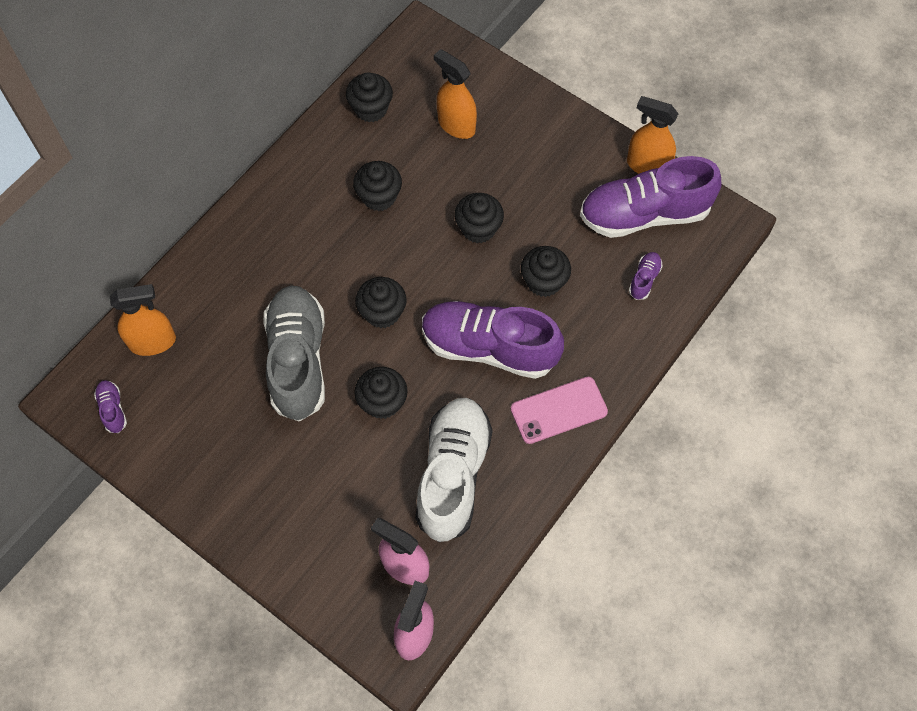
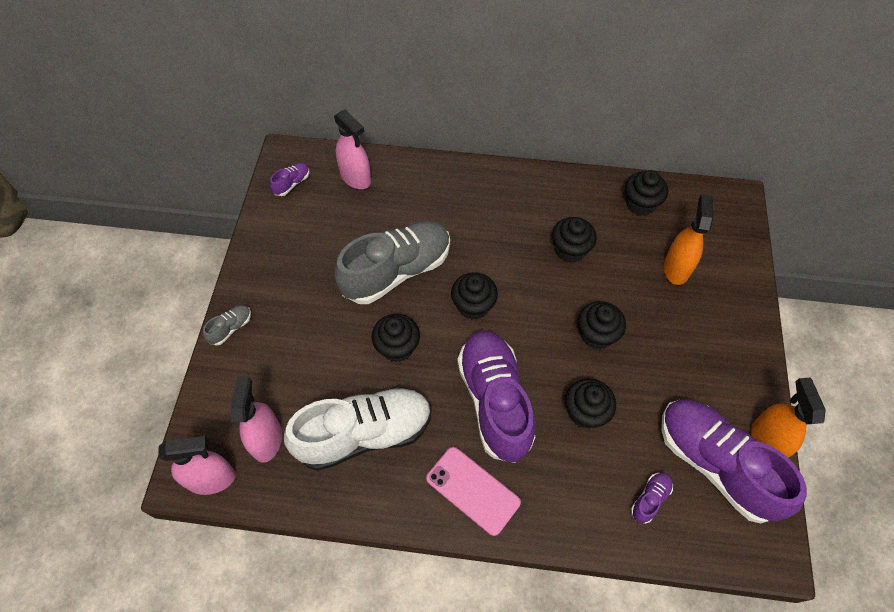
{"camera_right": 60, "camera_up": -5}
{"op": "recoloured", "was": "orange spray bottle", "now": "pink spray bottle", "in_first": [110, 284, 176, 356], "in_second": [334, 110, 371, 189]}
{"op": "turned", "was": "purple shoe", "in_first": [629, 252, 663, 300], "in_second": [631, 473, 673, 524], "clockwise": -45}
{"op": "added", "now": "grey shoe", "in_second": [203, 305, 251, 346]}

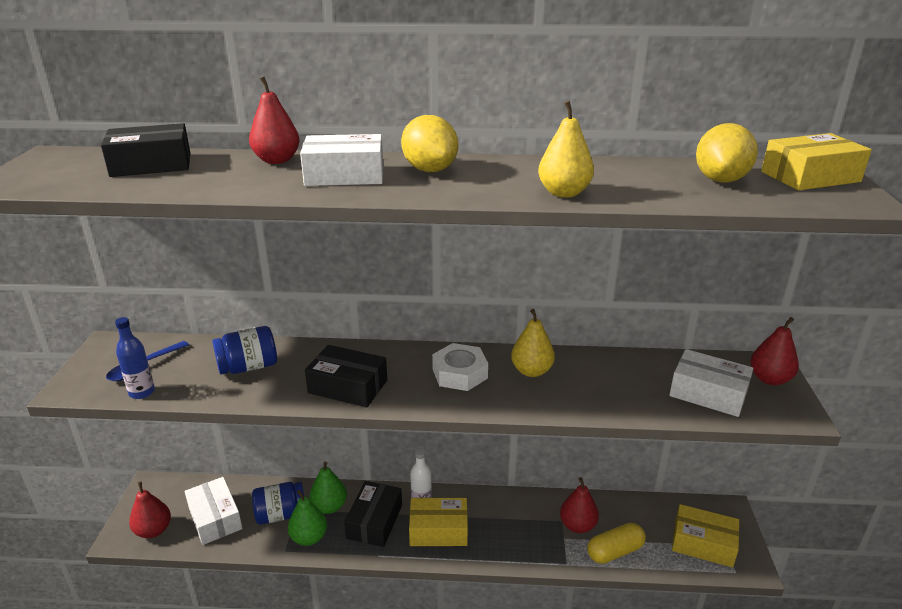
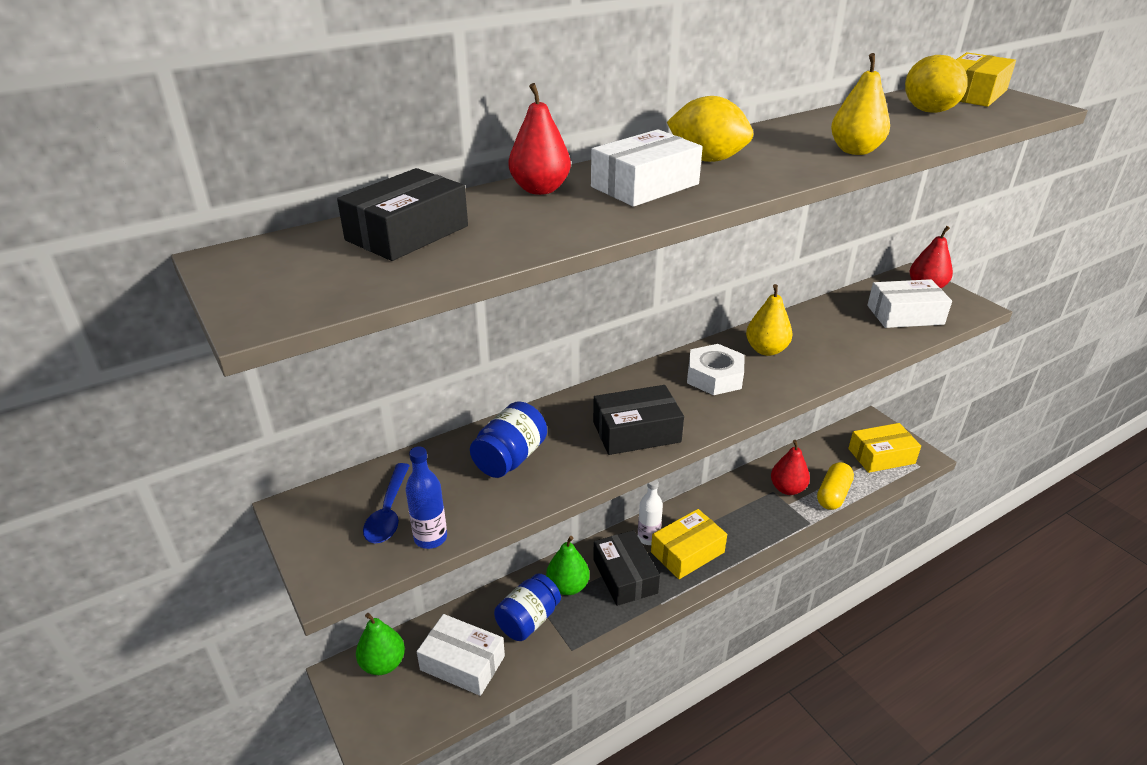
{"camera_right": -35, "camera_up": 5}
{"op": "removed", "was": "red pear", "in_first": [129, 481, 171, 538]}
{"op": "moved", "was": "green pear", "in_first": [288, 490, 327, 546], "in_second": [356, 613, 405, 675]}

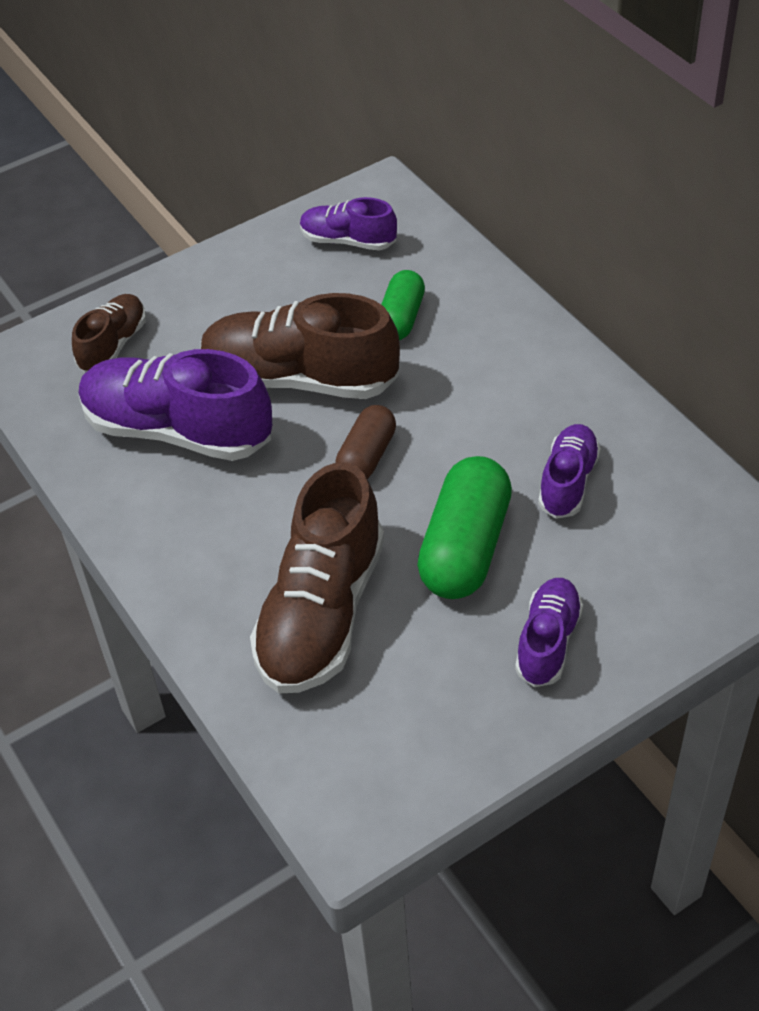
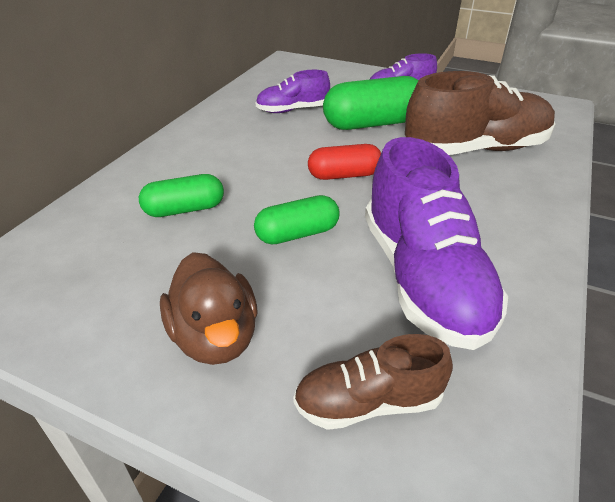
{"camera_right": -125, "camera_up": -10}
{"op": "replaced", "was": "brown shoe", "now": "green capsule", "in_first": [201, 293, 400, 399], "in_second": [254, 195, 339, 245]}
{"op": "removed", "was": "purple shoe", "in_first": [300, 197, 397, 250]}
{"op": "recoloured", "was": "brown capsule", "now": "red capsule", "in_first": [335, 405, 396, 479], "in_second": [308, 144, 381, 180]}
{"op": "added", "now": "brown duck", "in_second": [160, 252, 258, 365]}

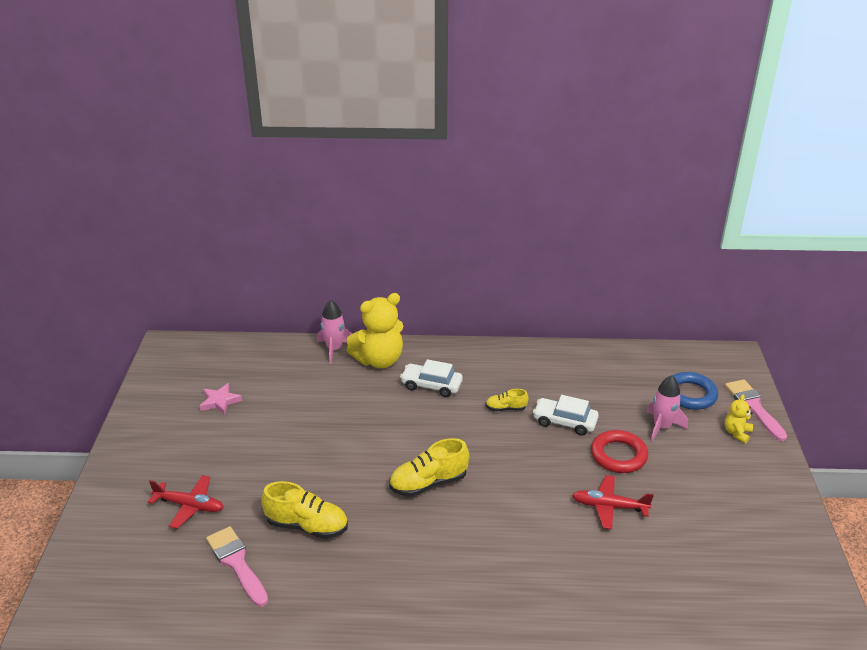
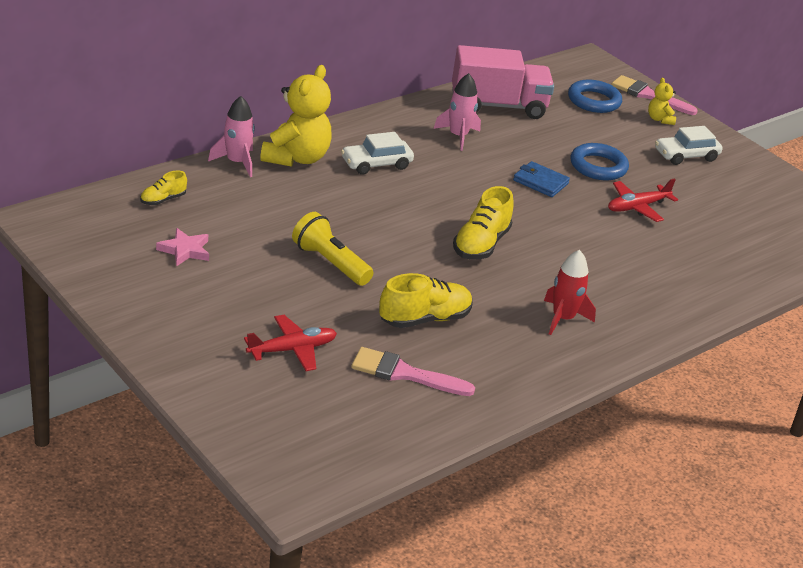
{"camera_right": -45, "camera_up": 0}
{"op": "moved", "was": "yellow shoe", "in_first": [485, 389, 529, 411], "in_second": [140, 170, 187, 205]}
{"op": "moved", "was": "white car", "in_first": [533, 395, 599, 436], "in_second": [655, 126, 723, 165]}
{"op": "recoloured", "was": "red ring", "now": "blue ring", "in_first": [591, 430, 648, 473], "in_second": [570, 143, 629, 180]}
{"op": "moved", "was": "pink rocket", "in_first": [647, 375, 688, 442], "in_second": [434, 73, 481, 151]}
{"op": "added", "now": "yellow flashlight", "in_second": [292, 212, 374, 286]}
{"op": "added", "now": "pink truck", "in_second": [452, 45, 554, 119]}
{"op": "added", "now": "blue wallet", "in_second": [513, 161, 570, 197]}
{"op": "added", "now": "red rocket", "in_second": [544, 250, 596, 335]}

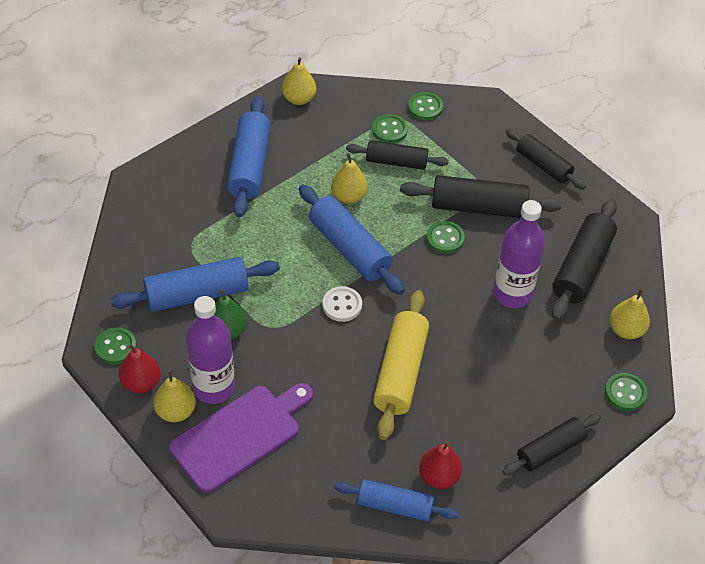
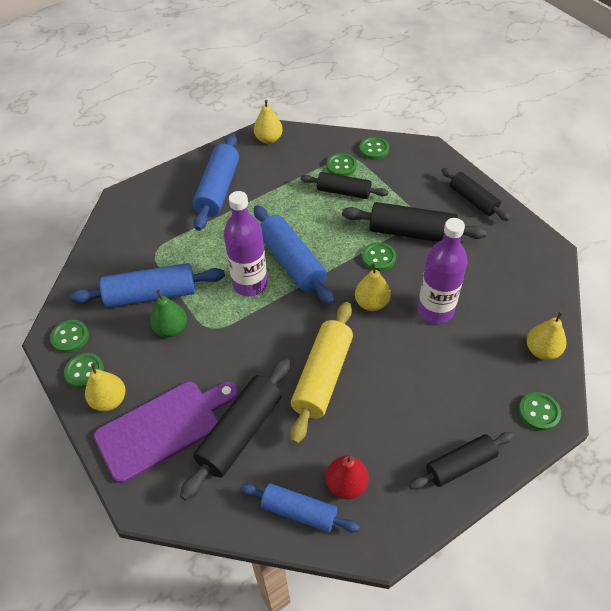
{"camera_right": 10, "camera_up": 0}
{"op": "replaced", "was": "red pear", "now": "green button", "in_first": [119, 344, 161, 393], "in_second": [64, 353, 104, 388]}
{"op": "moved", "was": "purple bottle", "in_first": [186, 296, 235, 404], "in_second": [224, 191, 267, 296]}
{"op": "removed", "was": "white button", "in_first": [323, 286, 362, 322]}
{"op": "moved", "was": "yellow pear", "in_first": [331, 153, 368, 204], "in_second": [355, 263, 391, 311]}
{"op": "moved", "was": "black rolling pin", "in_first": [551, 199, 617, 321], "in_second": [180, 358, 291, 501]}

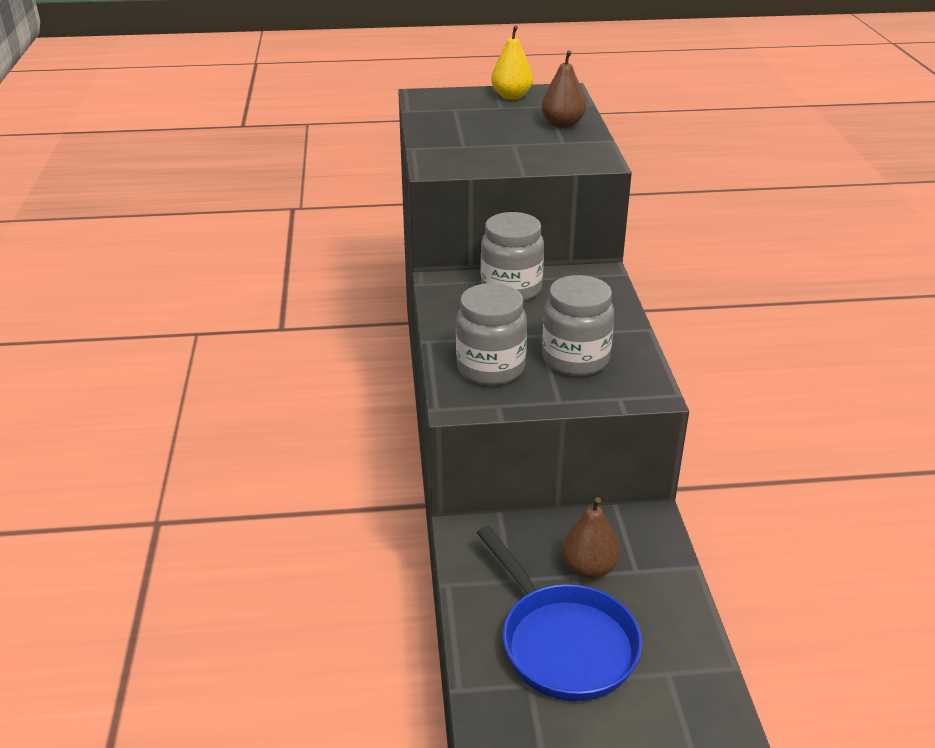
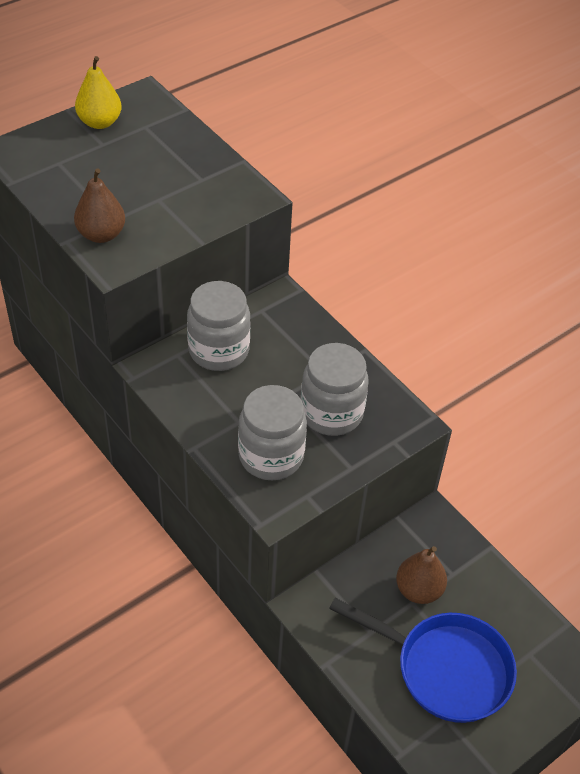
{"camera_right": -35, "camera_up": 15}
{"op": "moved", "was": "brown pear", "in_first": [542, 50, 586, 128], "in_second": [74, 168, 125, 243]}

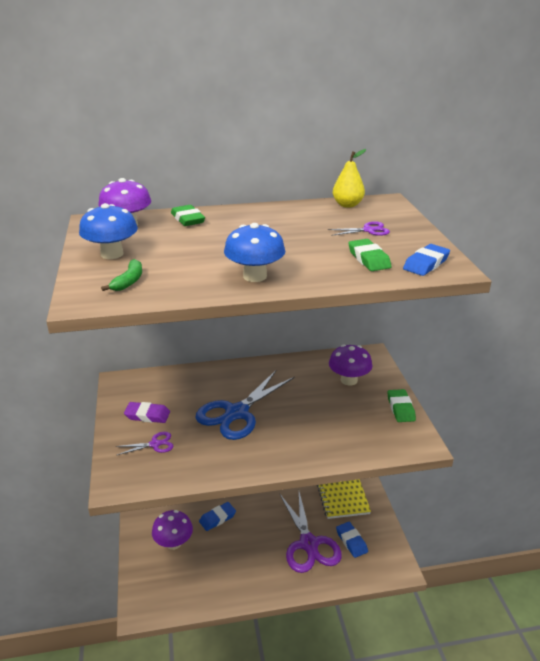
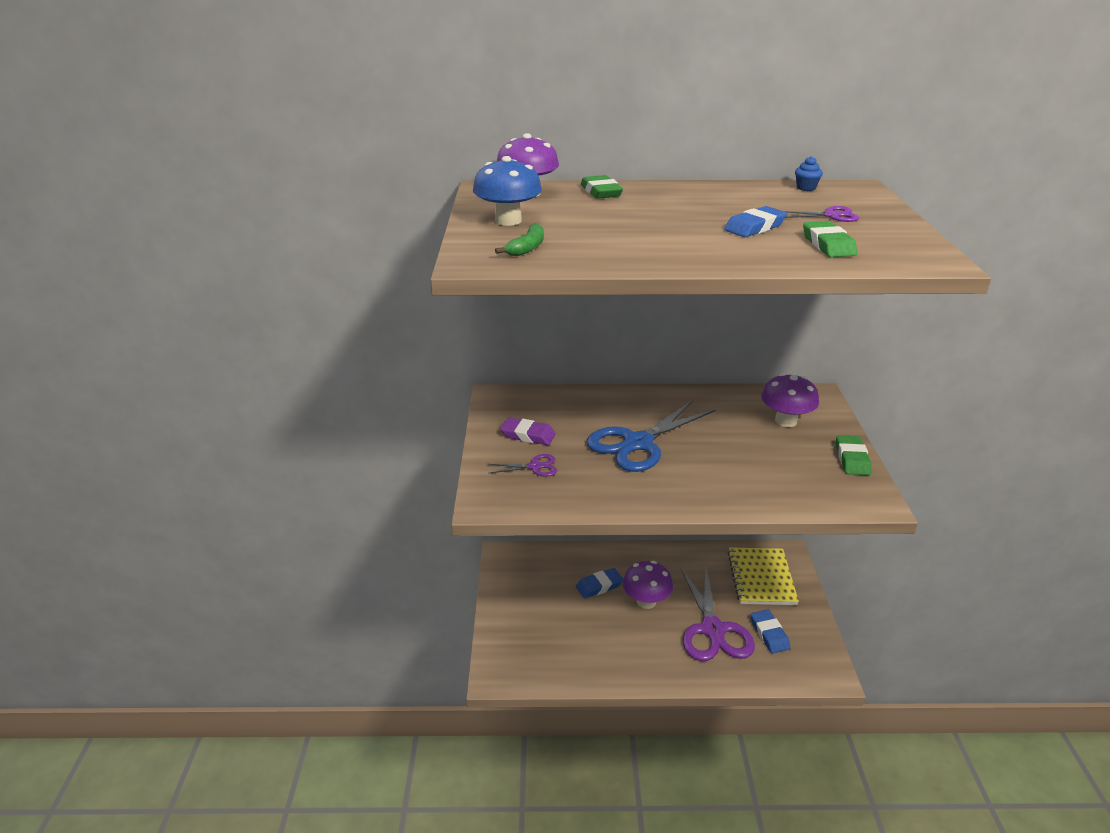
{"camera_right": 10, "camera_up": 0}
{"op": "moved", "was": "purple mushroom", "in_first": [152, 510, 193, 550], "in_second": [623, 561, 673, 609]}
{"op": "removed", "was": "blue mushroom", "in_first": [224, 223, 285, 282]}
{"op": "replaced", "was": "yellow pear", "now": "blue cupcake", "in_first": [333, 149, 366, 208], "in_second": [795, 156, 823, 191]}
{"op": "moved", "was": "blue eraser", "in_first": [403, 244, 450, 276], "in_second": [724, 206, 787, 237]}

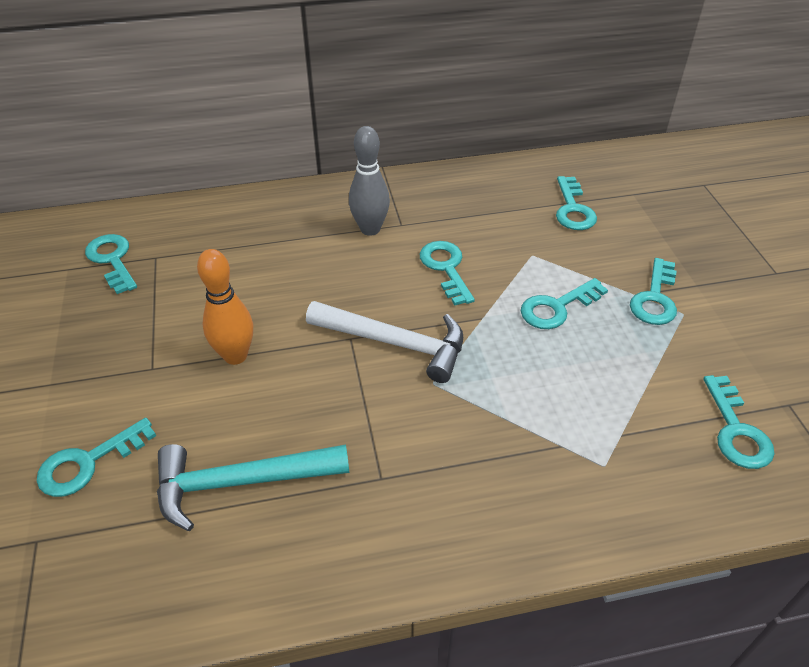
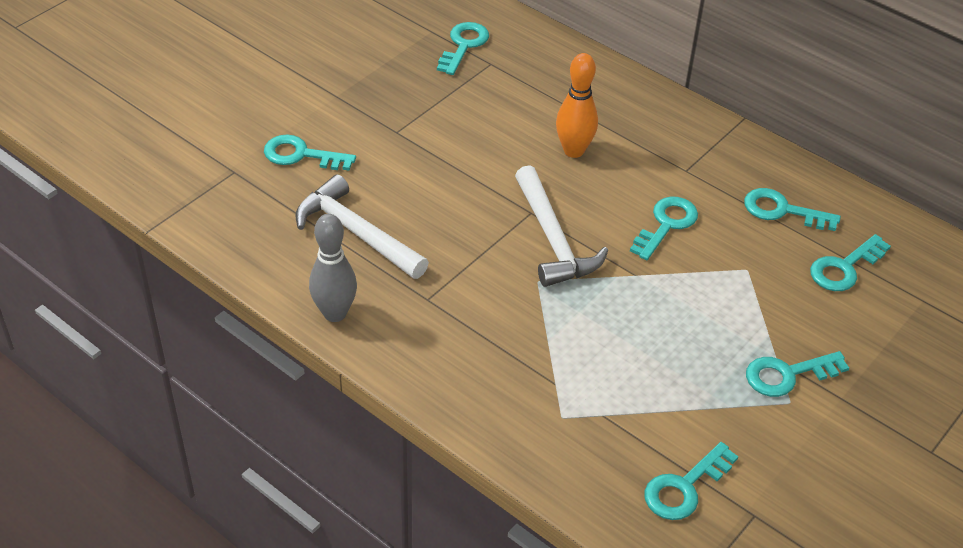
{"camera_right": 50, "camera_up": 0}
{"op": "recoloured", "was": "turquoise hammer", "now": "white hammer", "in_first": [157, 444, 349, 531], "in_second": [295, 174, 429, 279]}
{"op": "moved", "was": "orange bowling pin", "in_first": [197, 249, 253, 365], "in_second": [556, 53, 598, 158]}
{"op": "moved", "was": "grey bowling pin", "in_first": [349, 126, 390, 236], "in_second": [309, 214, 357, 322]}
{"op": "moved", "was": "turquoise key", "in_first": [521, 278, 608, 329], "in_second": [744, 188, 841, 231]}

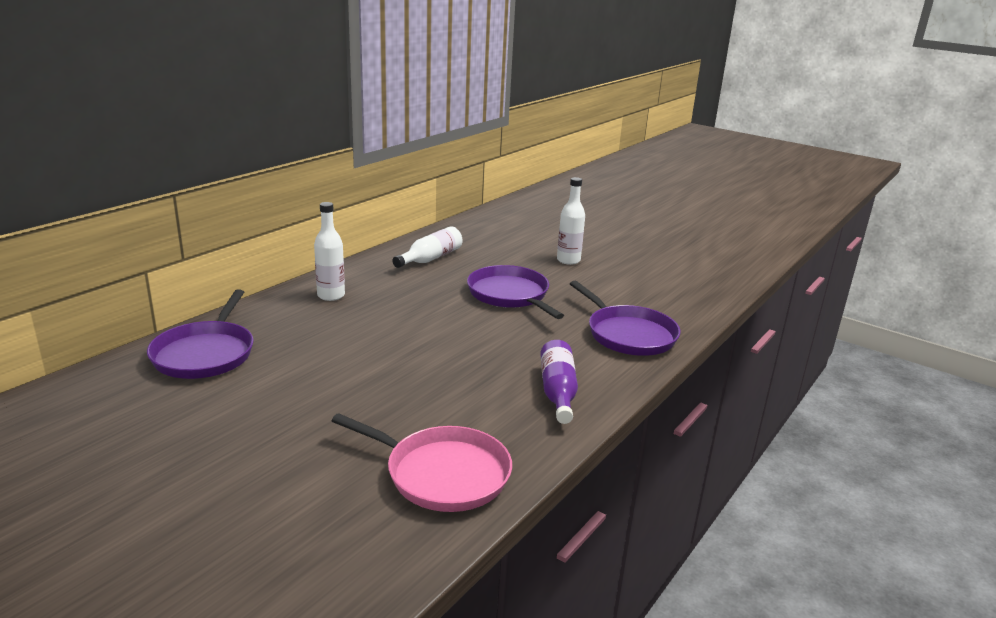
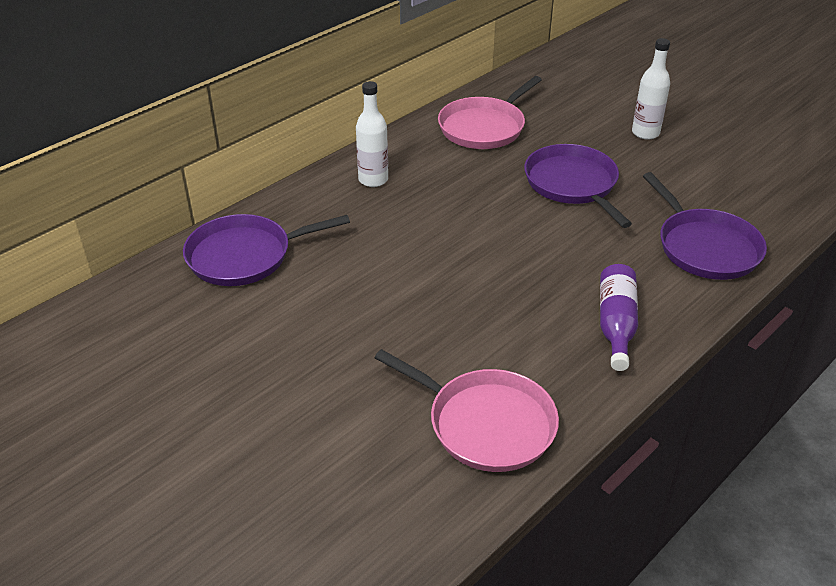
{"camera_right": 10, "camera_up": 15}
{"op": "turned", "was": "purple pan", "in_first": [147, 289, 254, 379], "in_second": [183, 214, 350, 286], "clockwise": 60}
{"op": "replaced", "was": "white bottle", "now": "pink pan", "in_first": [392, 226, 462, 268], "in_second": [438, 76, 542, 149]}

